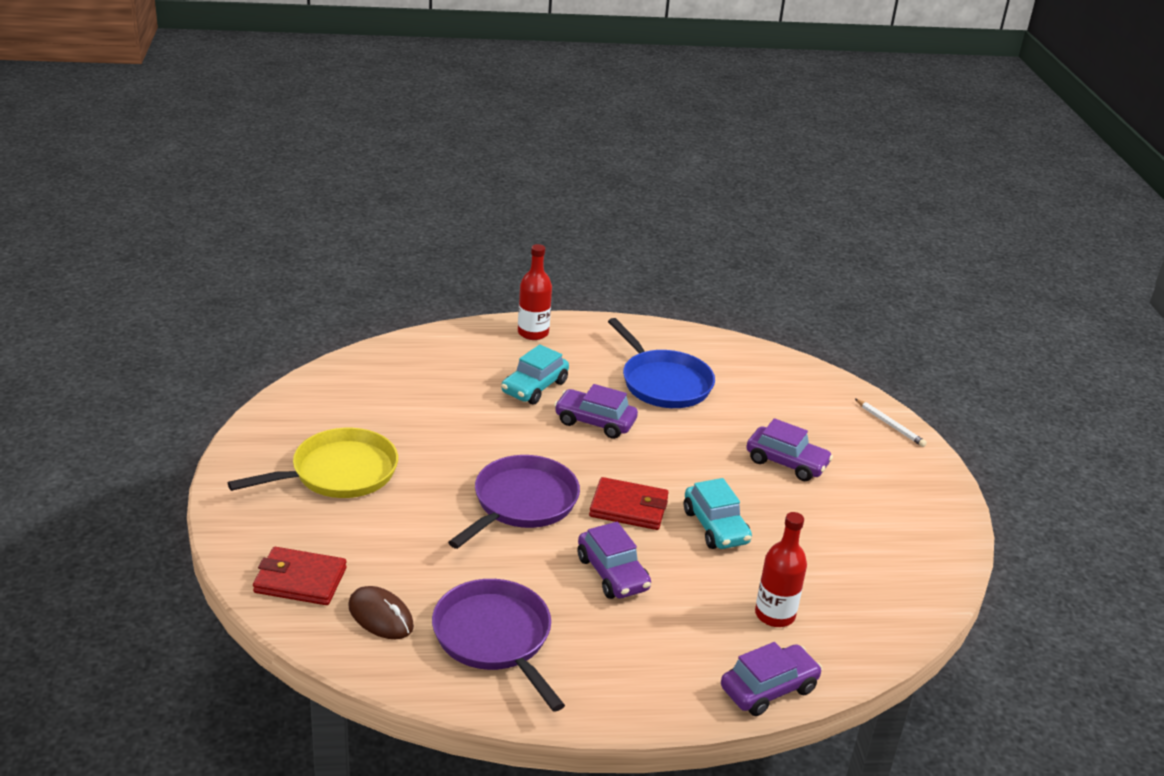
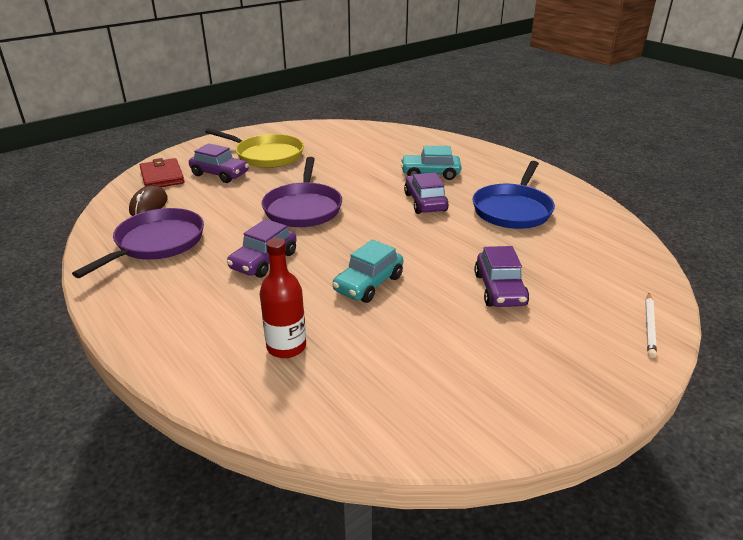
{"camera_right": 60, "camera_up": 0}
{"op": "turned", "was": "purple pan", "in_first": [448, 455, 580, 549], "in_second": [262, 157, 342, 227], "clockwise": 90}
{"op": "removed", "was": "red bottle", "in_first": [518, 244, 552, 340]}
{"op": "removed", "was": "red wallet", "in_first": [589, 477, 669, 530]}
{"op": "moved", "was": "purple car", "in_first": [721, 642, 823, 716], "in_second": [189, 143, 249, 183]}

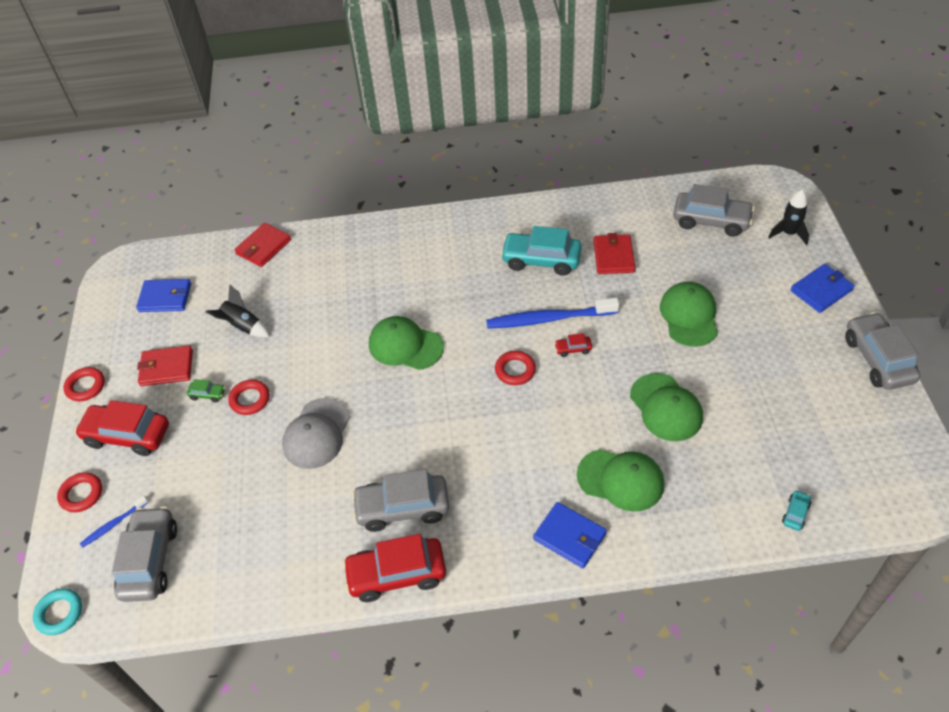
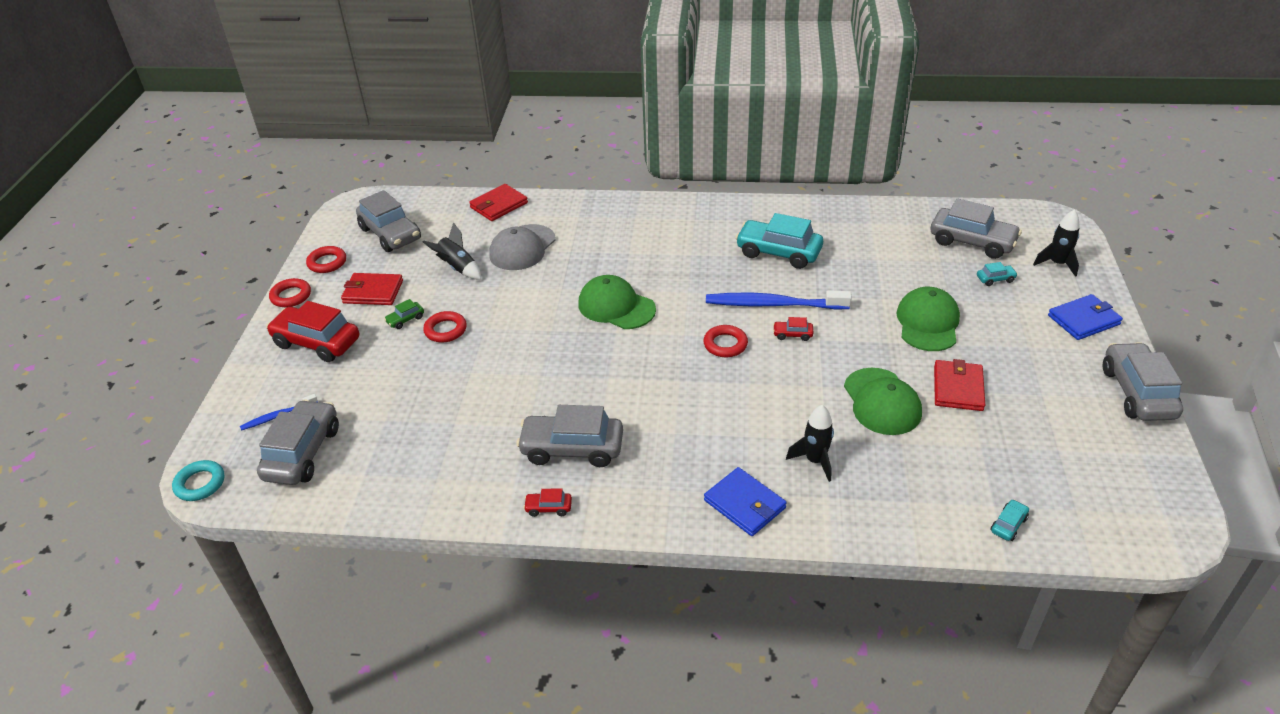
{"camera_right": 10, "camera_up": -10}
{"op": "moved", "was": "red ring", "in_first": [57, 472, 102, 512], "in_second": [306, 246, 346, 273]}
{"op": "replaced", "was": "blue wallet", "now": "grey car", "in_first": [136, 279, 191, 312], "in_second": [356, 190, 421, 252]}
{"op": "turned", "was": "green car", "in_first": [187, 379, 225, 402], "in_second": [384, 299, 424, 329], "clockwise": 120}
{"op": "moved", "was": "grey cap", "in_first": [282, 398, 350, 469], "in_second": [489, 224, 556, 270]}
{"op": "resized", "was": "red car", "in_first": [343, 534, 446, 602], "in_second": [523, 488, 572, 517], "ratio": 0.43}
{"op": "replaced", "was": "green cap", "now": "black rocket", "in_first": [577, 449, 664, 512], "in_second": [786, 405, 834, 482]}
{"op": "moved", "was": "red wallet", "in_first": [593, 233, 635, 274], "in_second": [934, 359, 985, 411]}
{"op": "added", "now": "turquoise car", "in_second": [977, 262, 1018, 286]}

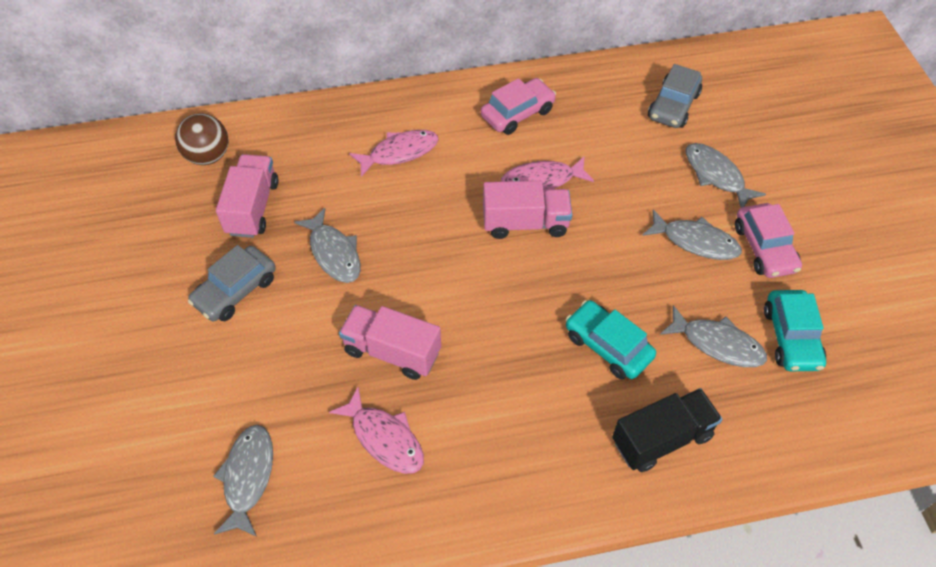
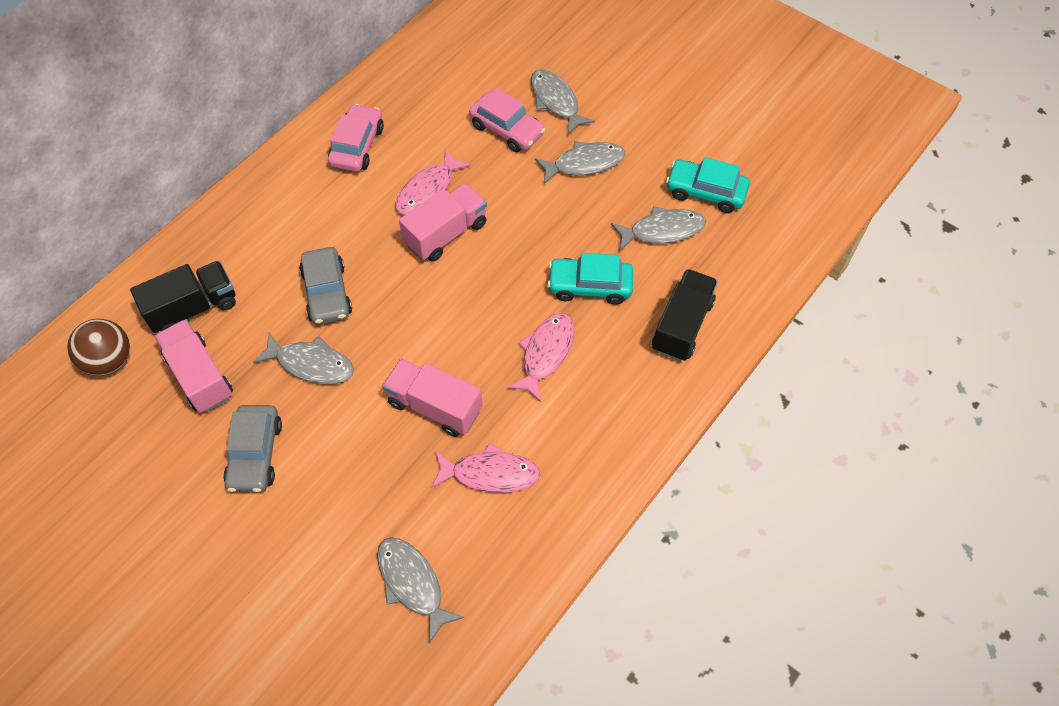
{"camera_right": -40, "camera_up": 5}
{"op": "turned", "was": "pink truck", "in_first": [339, 305, 441, 380], "in_second": [383, 358, 483, 437], "clockwise": 45}
{"op": "moved", "was": "pink fish", "in_first": [349, 130, 439, 177], "in_second": [507, 313, 574, 402]}
{"op": "moved", "was": "grey car", "in_first": [648, 64, 702, 128], "in_second": [299, 247, 352, 325]}
{"op": "turned", "was": "grey fish", "in_first": [686, 143, 766, 208], "in_second": [531, 69, 595, 134], "clockwise": 45}
{"op": "moved", "was": "pink car", "in_first": [735, 203, 802, 278], "in_second": [469, 88, 546, 152]}
{"op": "turned", "was": "turquoise car", "in_first": [764, 290, 826, 371], "in_second": [666, 157, 750, 213], "clockwise": 150}
{"op": "added", "now": "black truck", "in_second": [130, 261, 236, 333]}

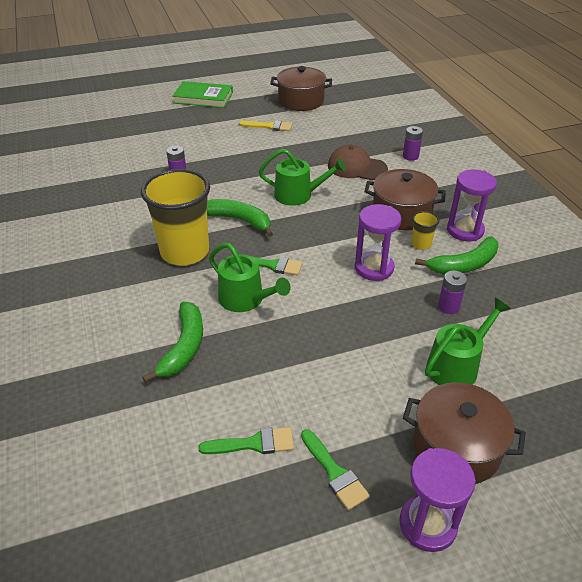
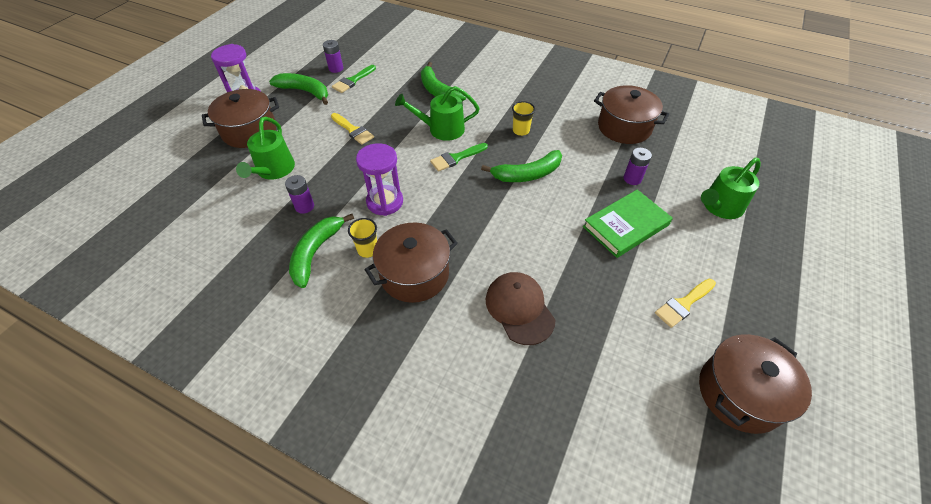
{"camera_right": 135, "camera_up": 10}
{"op": "resized", "was": "yellow cup", "in_first": [141, 169, 210, 266], "in_second": [512, 101, 535, 136], "ratio": 0.42}
{"op": "moved", "was": "green book", "in_first": [172, 81, 233, 108], "in_second": [583, 190, 673, 258]}
{"op": "moved", "was": "green watering can", "in_first": [259, 149, 346, 206], "in_second": [701, 158, 761, 219]}
{"op": "replaced", "was": "green brush", "now": "green banana", "in_first": [301, 429, 370, 510], "in_second": [269, 73, 328, 105]}
{"op": "turned", "was": "brown cap", "in_first": [328, 145, 388, 180], "in_second": [486, 272, 555, 345], "clockwise": -90}
{"op": "moved", "was": "purple battery", "in_first": [403, 126, 423, 161], "in_second": [323, 40, 343, 73]}
{"op": "removed", "was": "purple hourglass", "in_first": [447, 169, 497, 241]}
{"op": "added", "now": "yellow brush", "in_second": [331, 113, 374, 145]}
{"op": "added", "now": "brown pot", "in_second": [594, 85, 669, 144]}

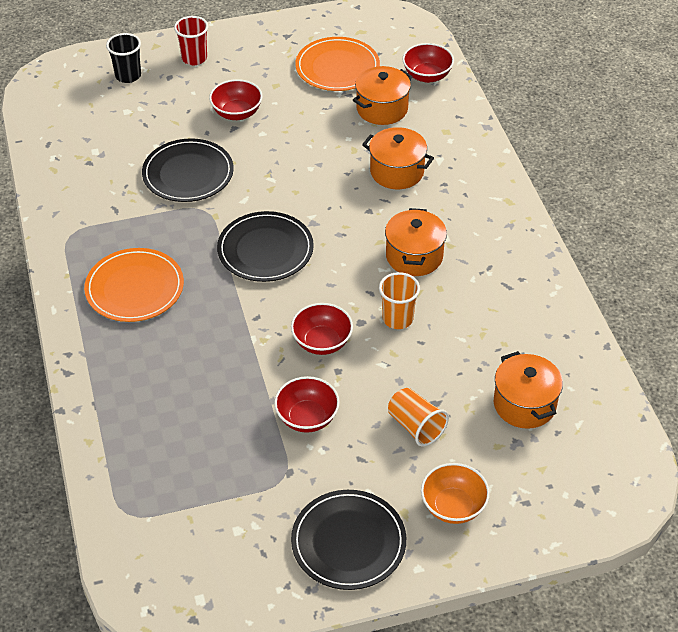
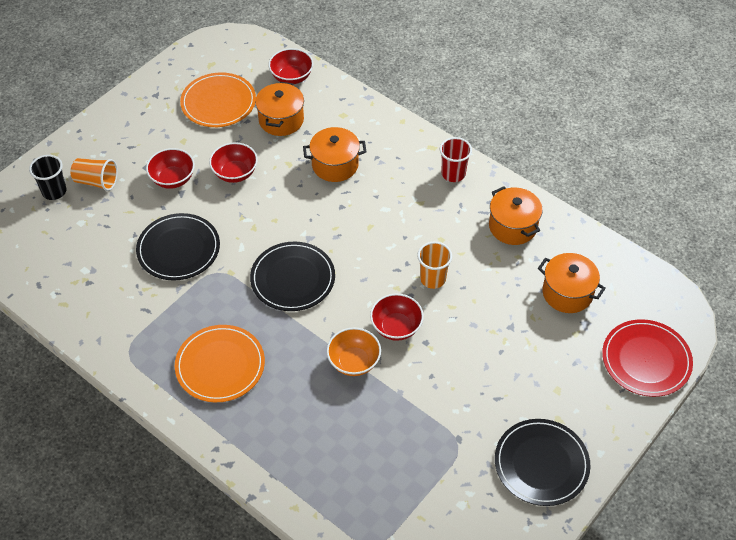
{"camera_right": -35, "camera_up": 5}
{"op": "moved", "was": "red cup", "in_first": [174, 16, 209, 65], "in_second": [440, 137, 472, 182]}
{"op": "moved", "was": "red bowl", "in_first": [274, 376, 340, 433], "in_second": [209, 142, 258, 183]}
{"op": "moved", "was": "orange pot", "in_first": [385, 208, 447, 276], "in_second": [489, 186, 543, 245]}
{"op": "moved", "was": "orange cup", "in_first": [388, 388, 449, 447], "in_second": [70, 158, 118, 191]}
{"op": "moved", "was": "orange bowl", "in_first": [421, 463, 490, 524], "in_second": [327, 328, 381, 376]}
{"op": "added", "now": "red plate", "in_second": [602, 319, 693, 397]}

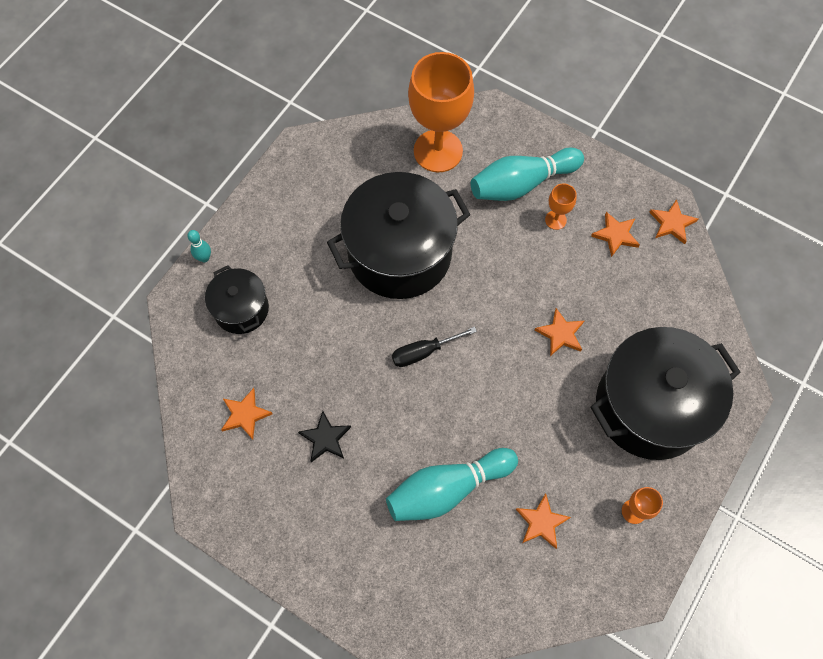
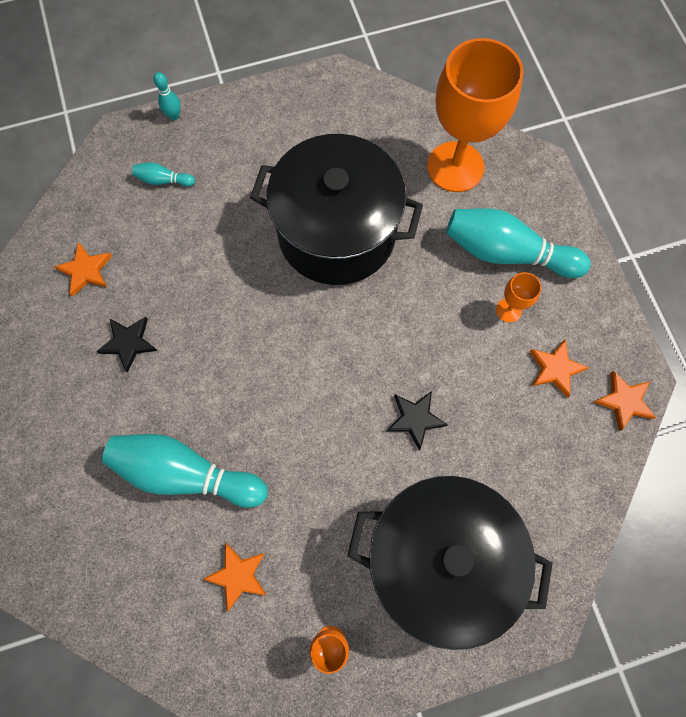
{"camera_right": 40, "camera_up": 5}
{"op": "replaced", "was": "black pot", "now": "turquoise bowling pin", "in_first": [205, 265, 269, 334], "in_second": [132, 162, 195, 187]}
{"op": "removed", "was": "black screwdriver", "in_first": [392, 327, 477, 367]}
{"op": "recoloured", "was": "orange star", "now": "black star", "in_first": [535, 308, 584, 356], "in_second": [387, 391, 448, 451]}

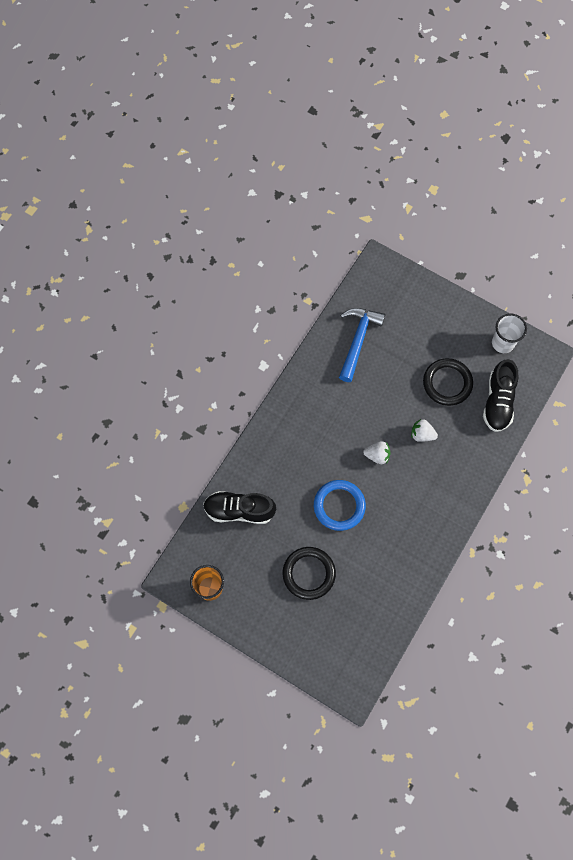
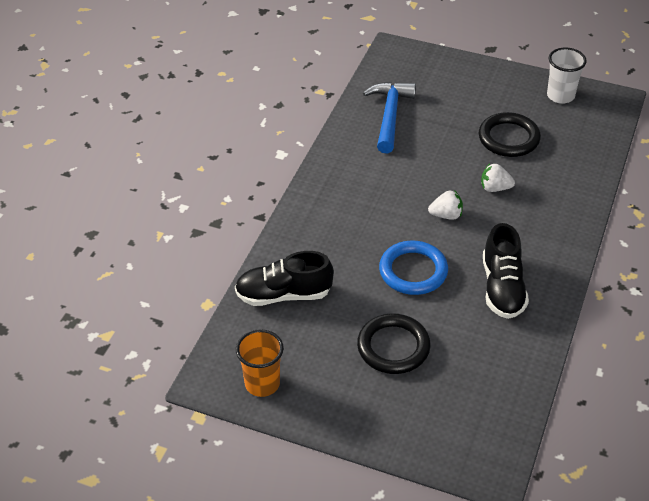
{"camera_right": -10, "camera_up": -25}
{"op": "moved", "was": "black shoe", "in_first": [483, 359, 518, 432], "in_second": [483, 223, 529, 319]}

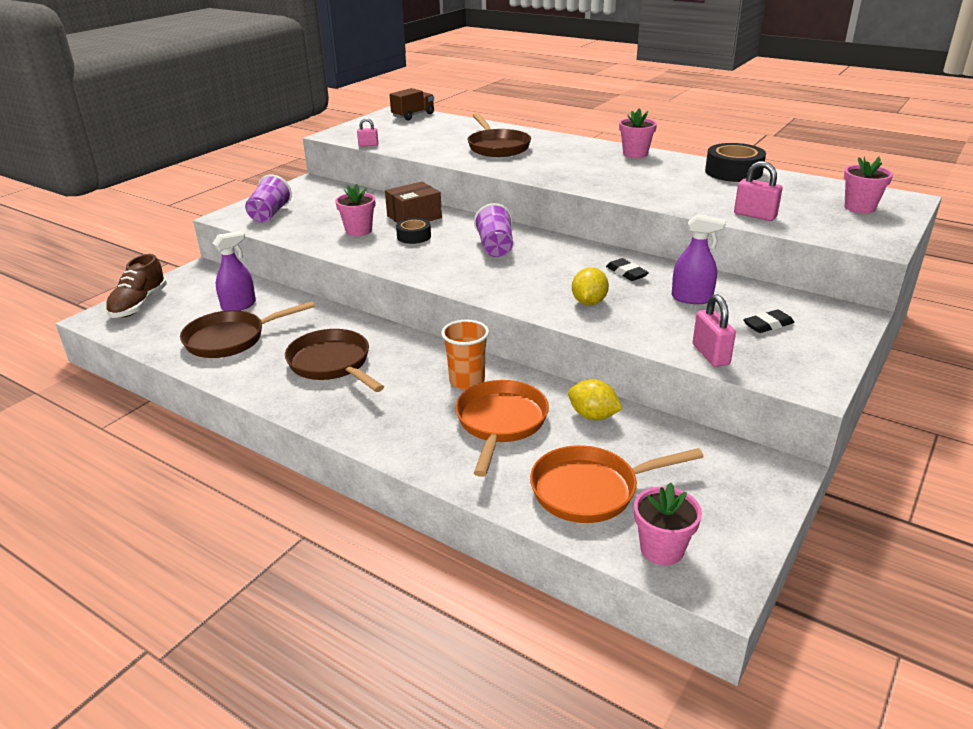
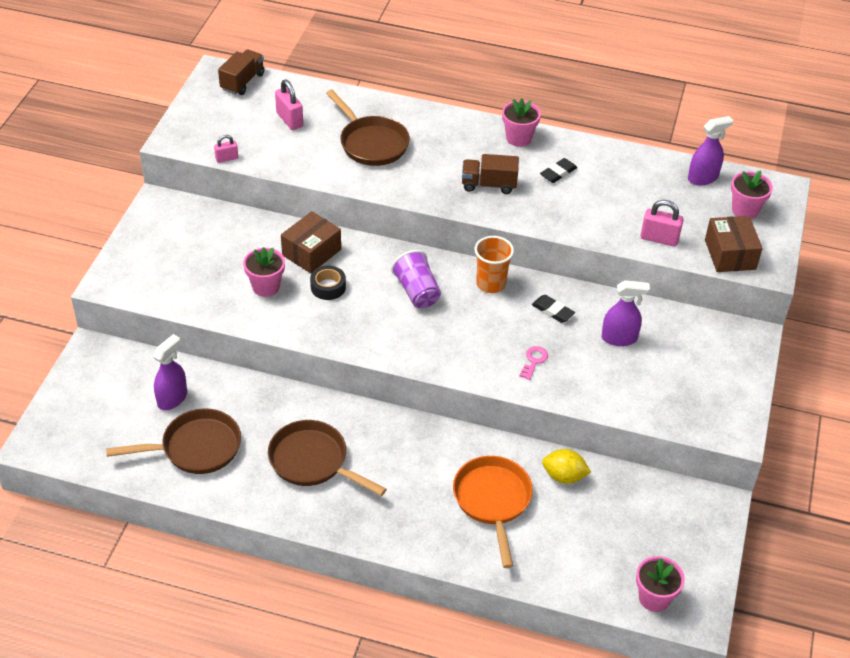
{"camera_right": -20, "camera_up": 15}
{"op": "removed", "was": "brown shoe", "in_first": [105, 254, 167, 318]}
{"op": "turned", "was": "brown pan", "in_first": [180, 301, 315, 358], "in_second": [106, 408, 241, 474], "clockwise": -150}
{"op": "removed", "was": "purple cup", "in_first": [245, 174, 292, 223]}
{"op": "moved", "was": "orange cup", "in_first": [441, 320, 489, 390], "in_second": [474, 236, 514, 293]}
{"op": "removed", "was": "orange pan", "in_first": [530, 445, 704, 523]}
{"op": "replaced", "was": "yellow lemon", "now": "pink key", "in_first": [572, 267, 609, 305], "in_second": [519, 346, 548, 380]}
{"op": "moved", "was": "pink padlock", "in_first": [693, 294, 736, 367], "in_second": [275, 80, 303, 130]}
{"op": "removed", "was": "black tape", "in_first": [705, 143, 766, 182]}
{"op": "moved", "was": "black eraser", "in_first": [743, 309, 795, 333], "in_second": [540, 158, 578, 183]}
{"op": "added", "now": "brown truck", "in_second": [462, 154, 519, 194]}
{"op": "added", "now": "purple spray bottle", "in_second": [688, 116, 733, 185]}
{"op": "added", "now": "brown box", "in_second": [705, 216, 763, 272]}

